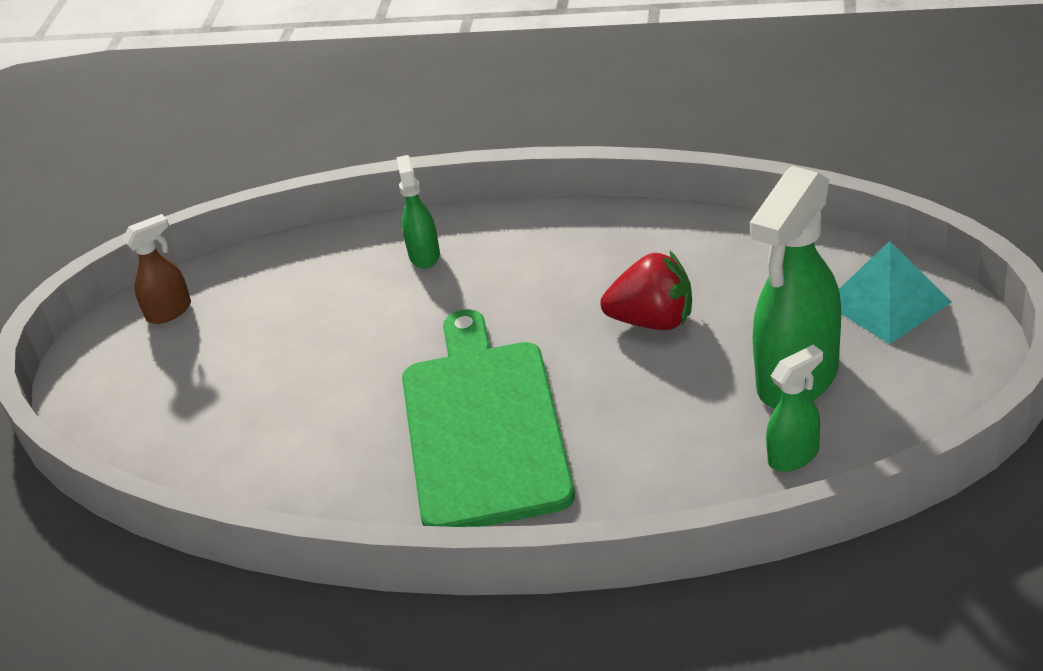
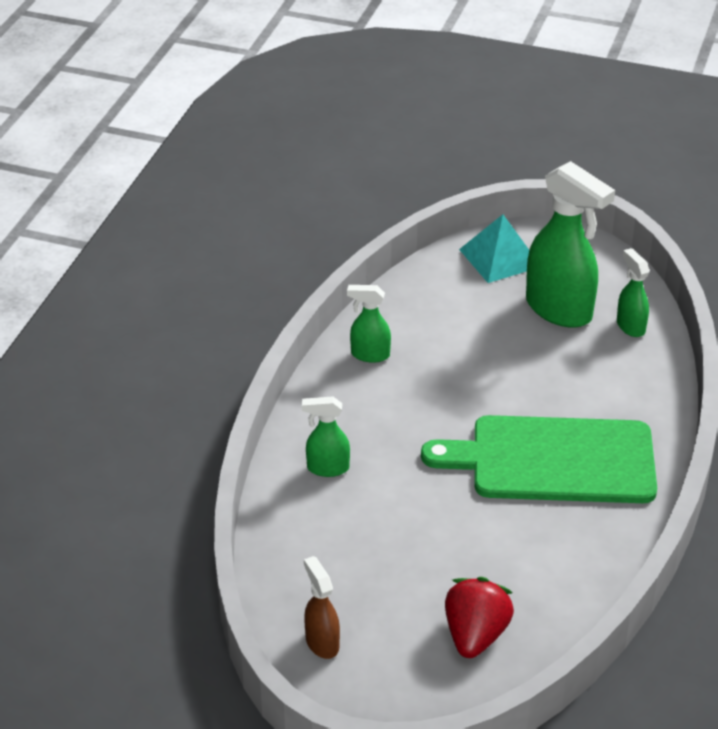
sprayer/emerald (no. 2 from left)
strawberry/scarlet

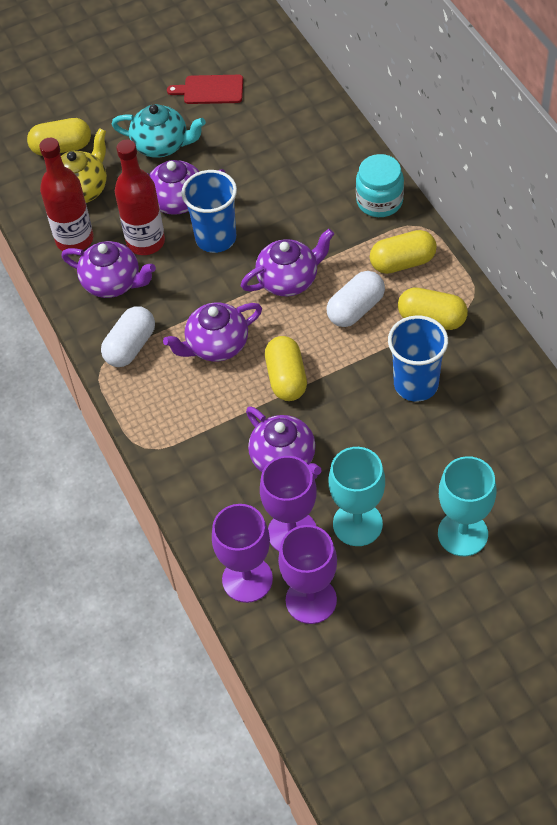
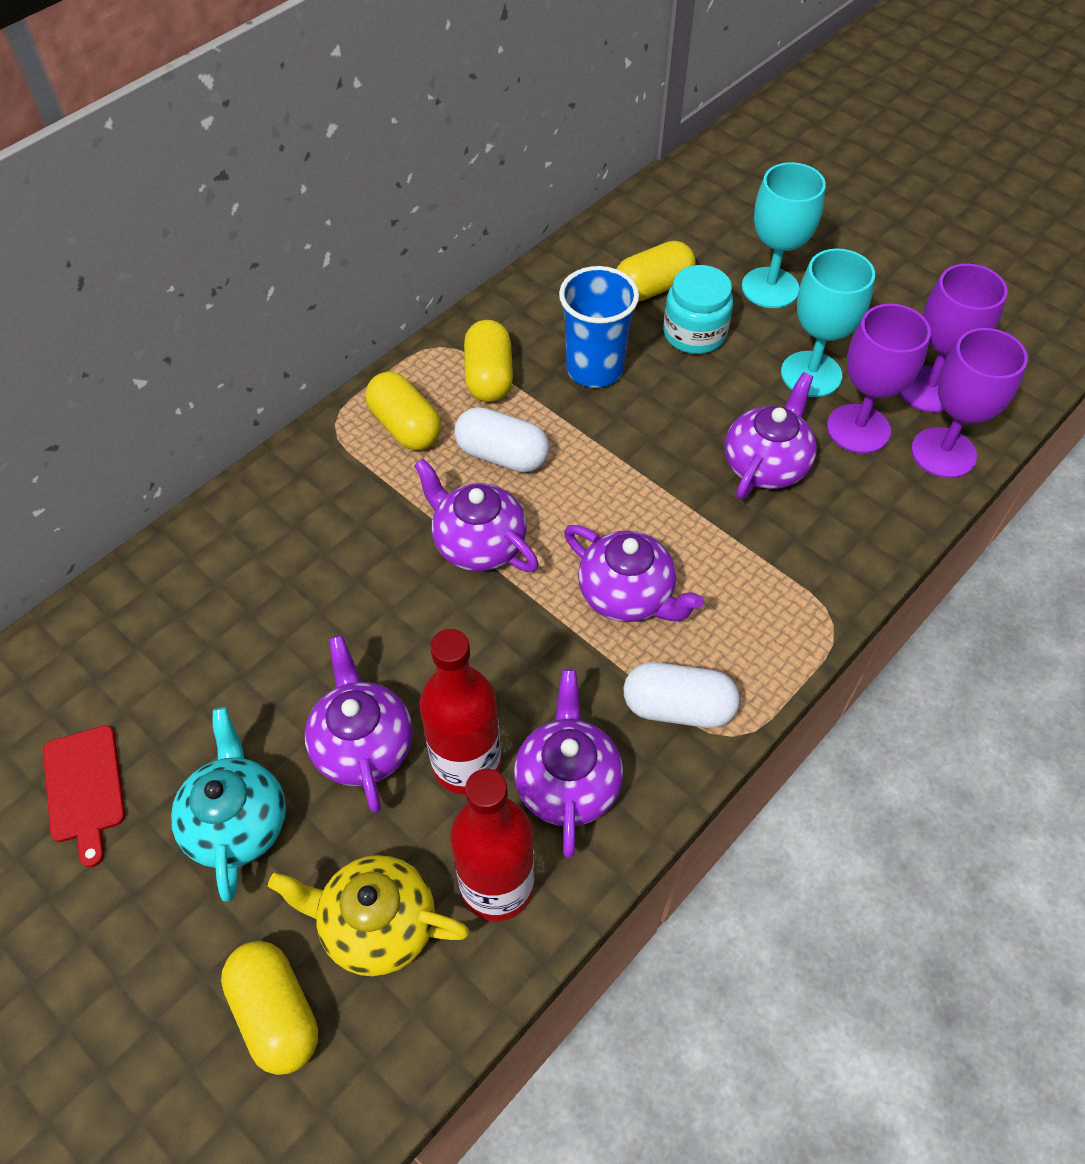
beaker/blue (no. 1 from left in the first image)
capsule/yellow (no. 4 from left)
preserve jar/teal

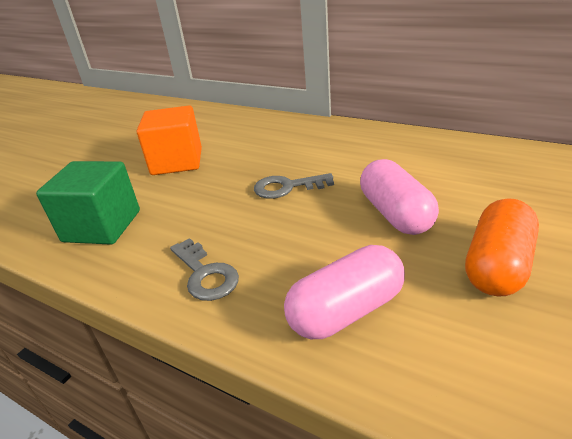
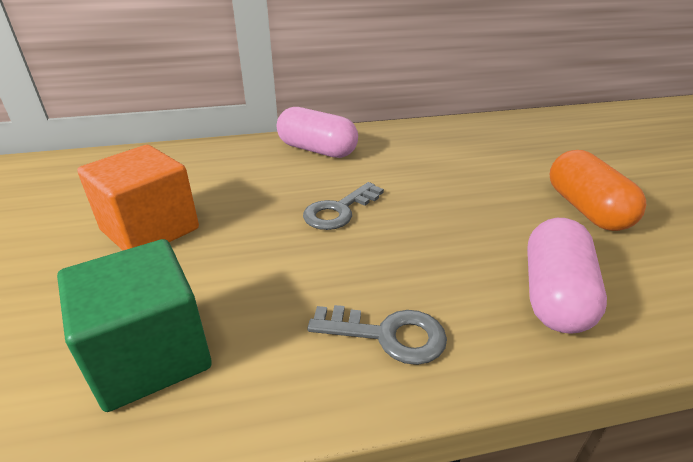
capsule/rose-pink (no. 1 from left)

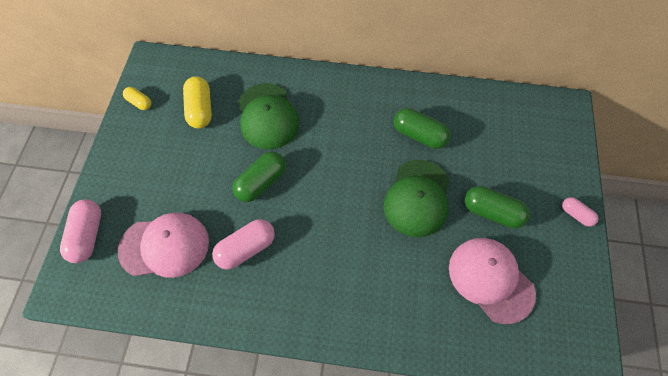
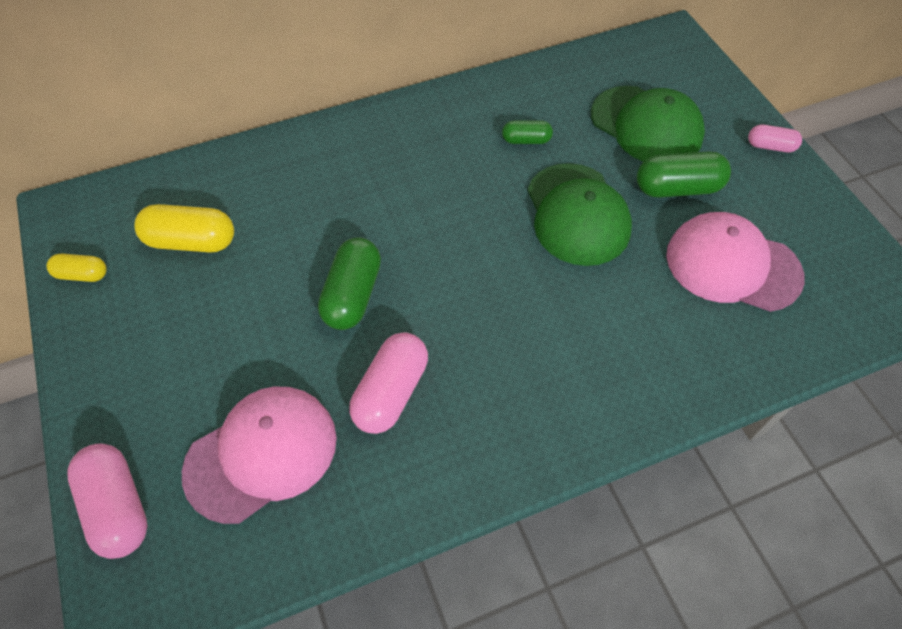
peaked cap/emerald (no. 2 from left)
capsule/yellow (no. 2 from left)
capsule/emerald (no. 2 from left)

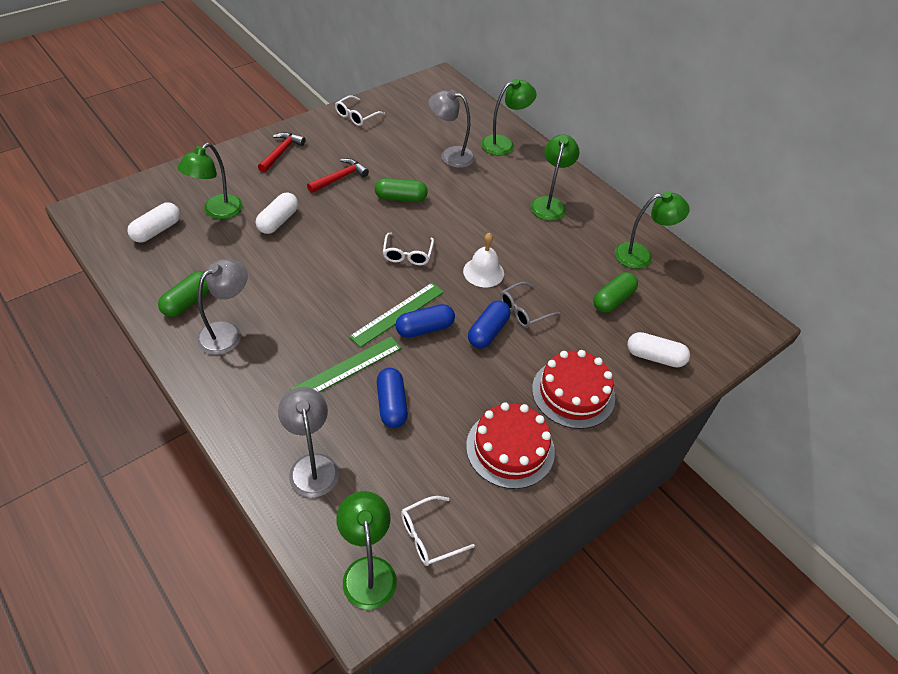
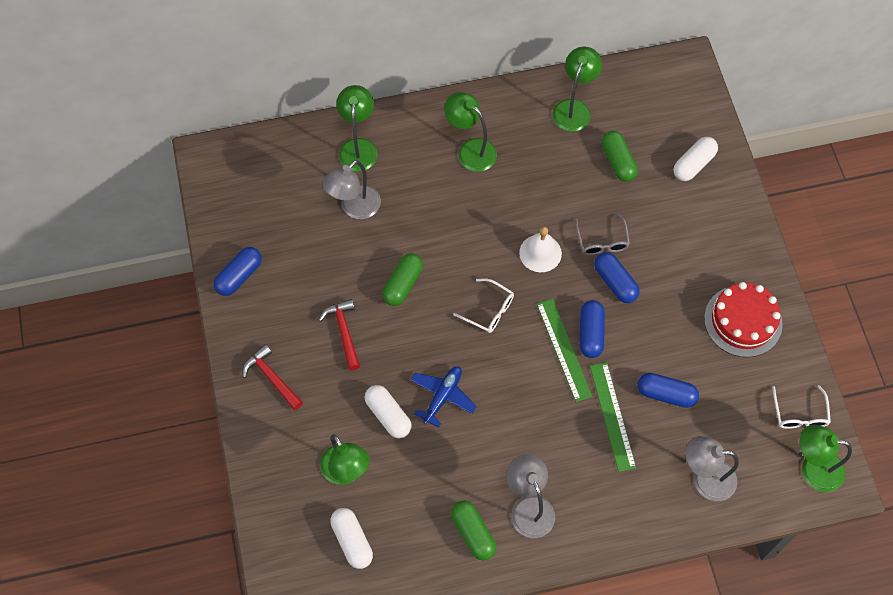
cake/scarlet (no. 2 from left in the first image)
plane/blue
capsule/blue (no. 1 from left)

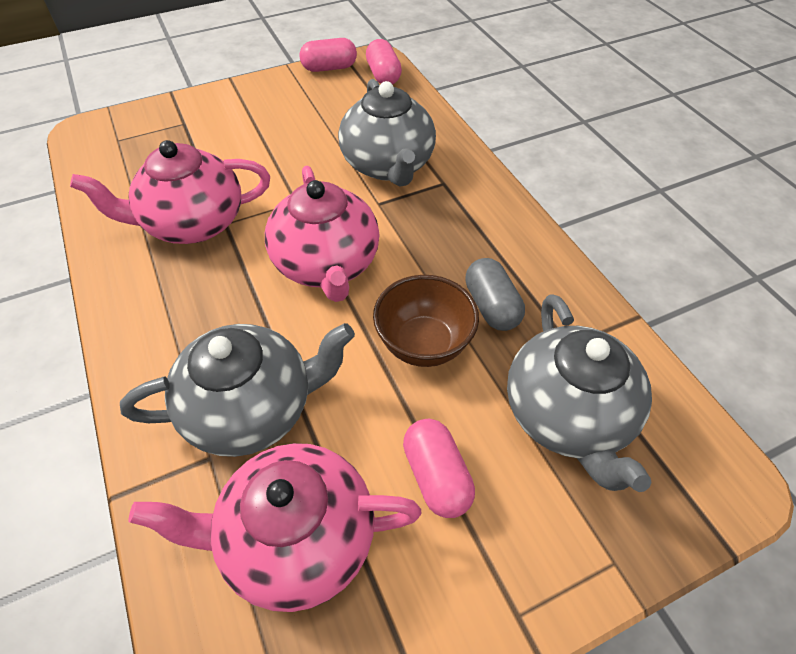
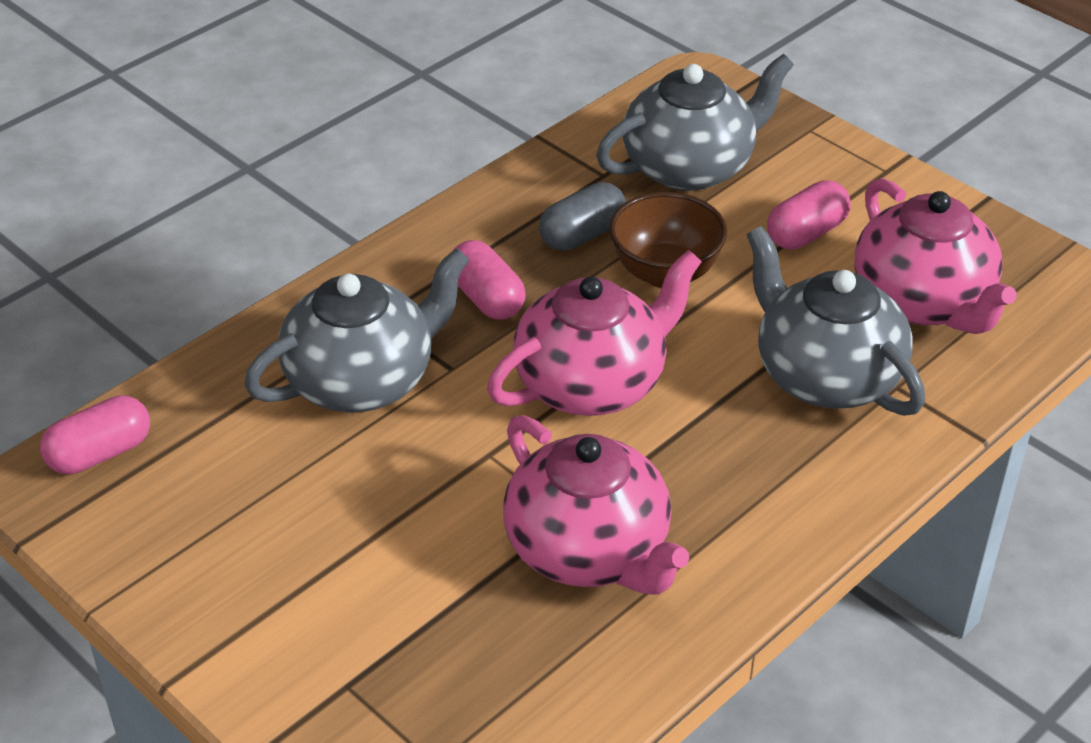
capsule/rose-pink (no. 2 from left)

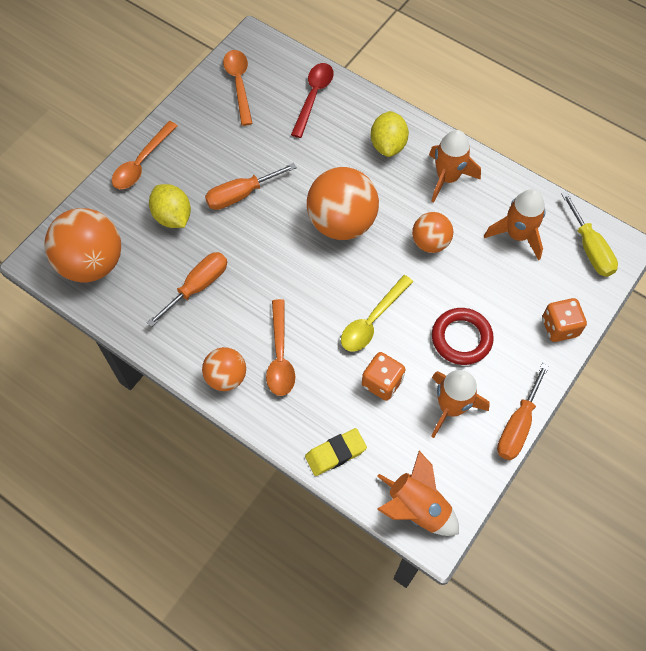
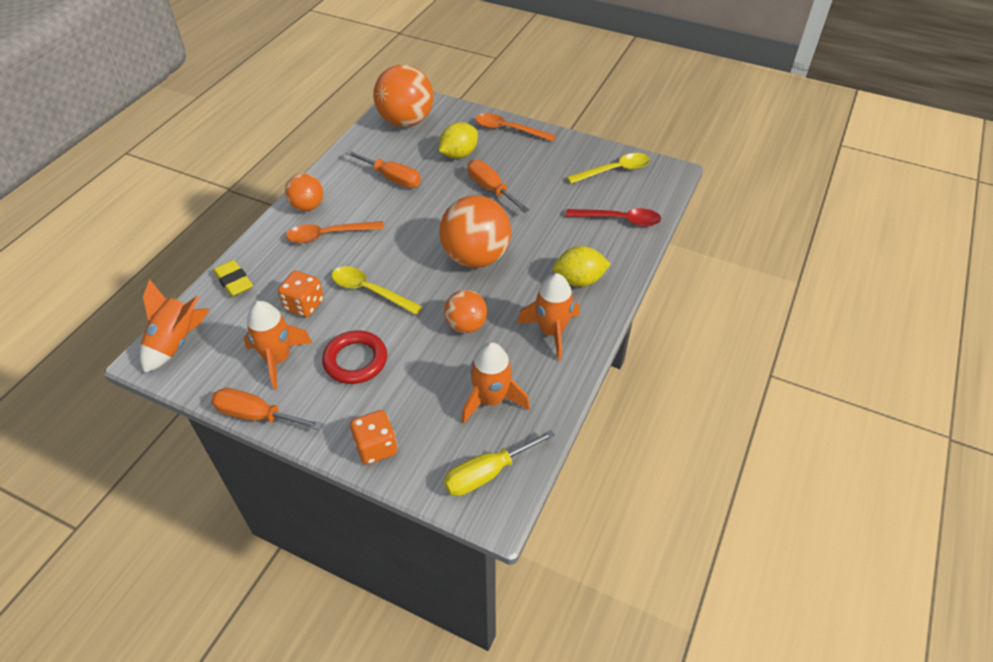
teaspoon/yellow (no. 2 from left)

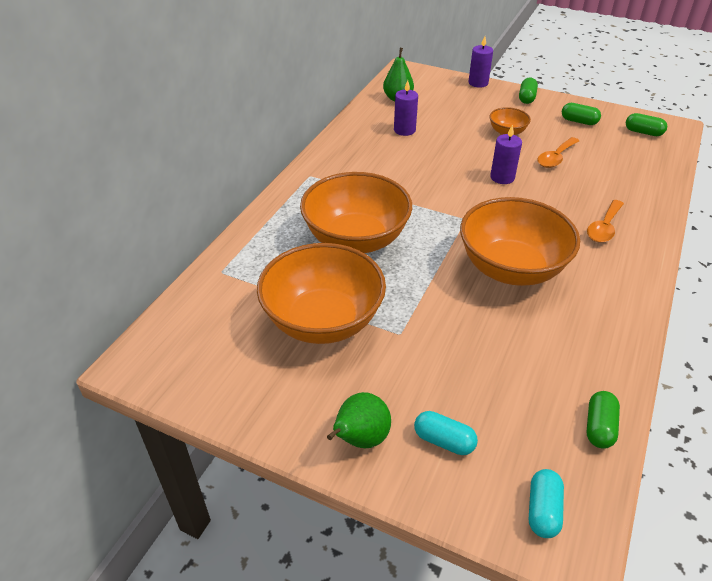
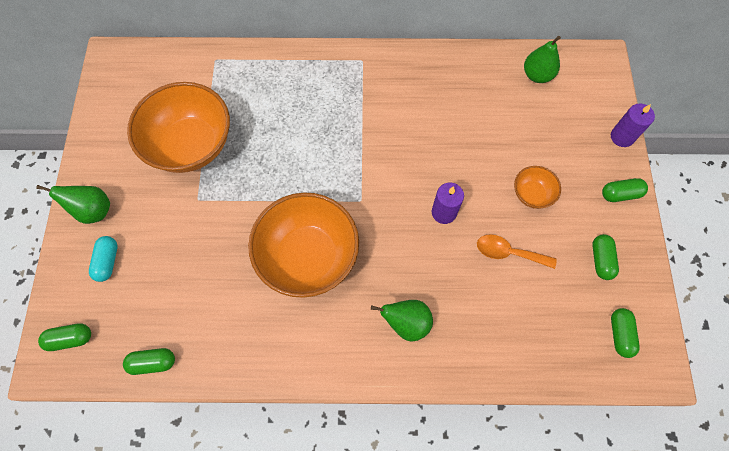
serving bowl/orange (no. 2 from left in the first image)
pillar candle/royal purple (no. 1 from left in the first image)
pear/emerald (no. 2 from left)
capsule/emerald (no. 1 from left)

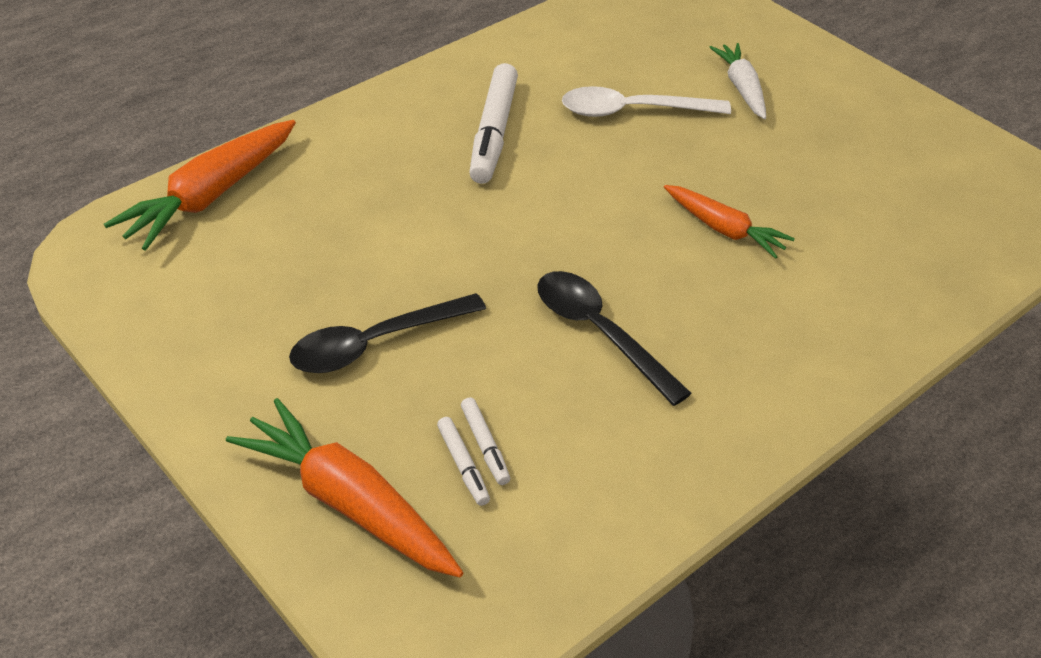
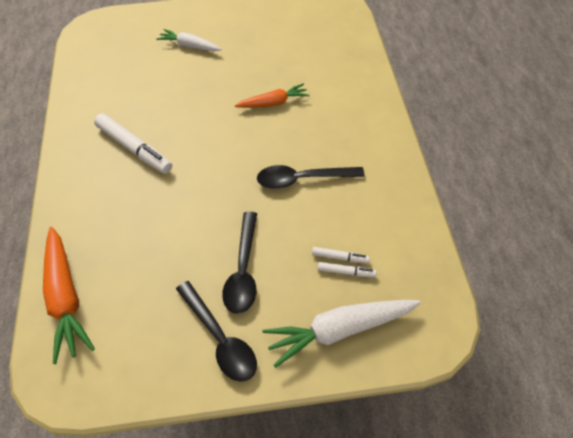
teaspoon/white
teaspoon/black (no. 1 from left)
carrot/white (no. 2 from left)

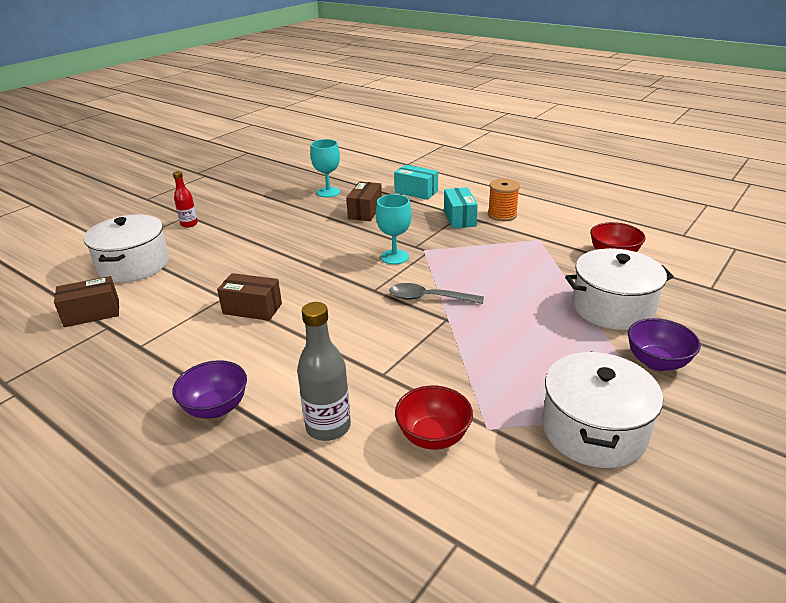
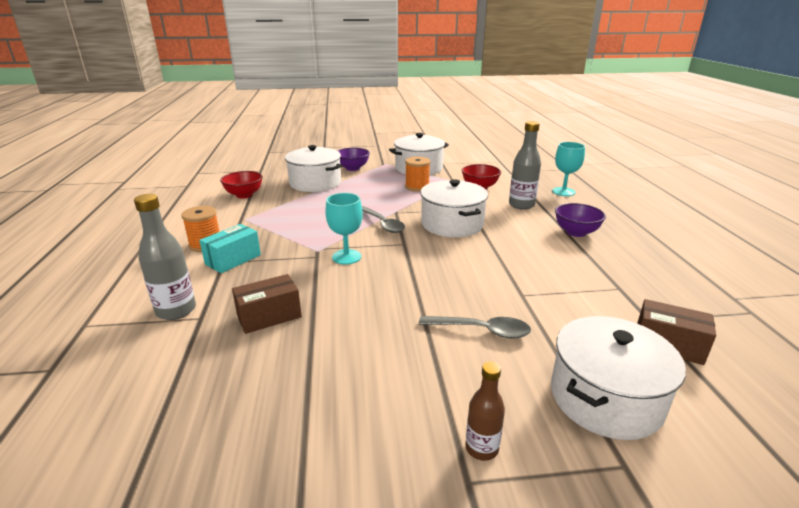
package/russet (no. 2 from left in the first image)
bobbin/orange (no. 2 from left)
teaspoon/ash-grey (no. 2 from left)
stockpot/white (no. 3 from left)
chalice/teal (no. 2 from left)
flask/ash-grey (no. 1 from left)
flask/russet

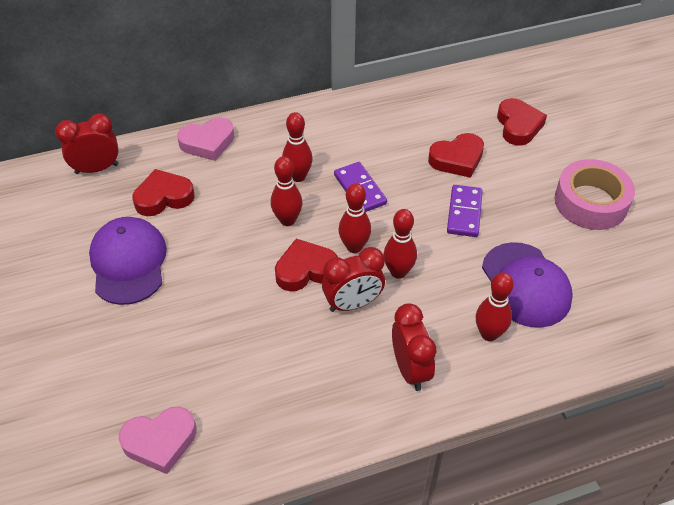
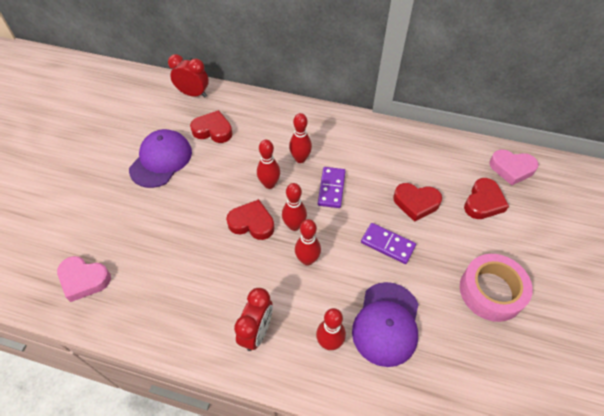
bedside clock/scarlet (no. 2 from left in the first image)
love heart/rose-pink (no. 2 from left)
domino tile/royal purple (no. 2 from left)

